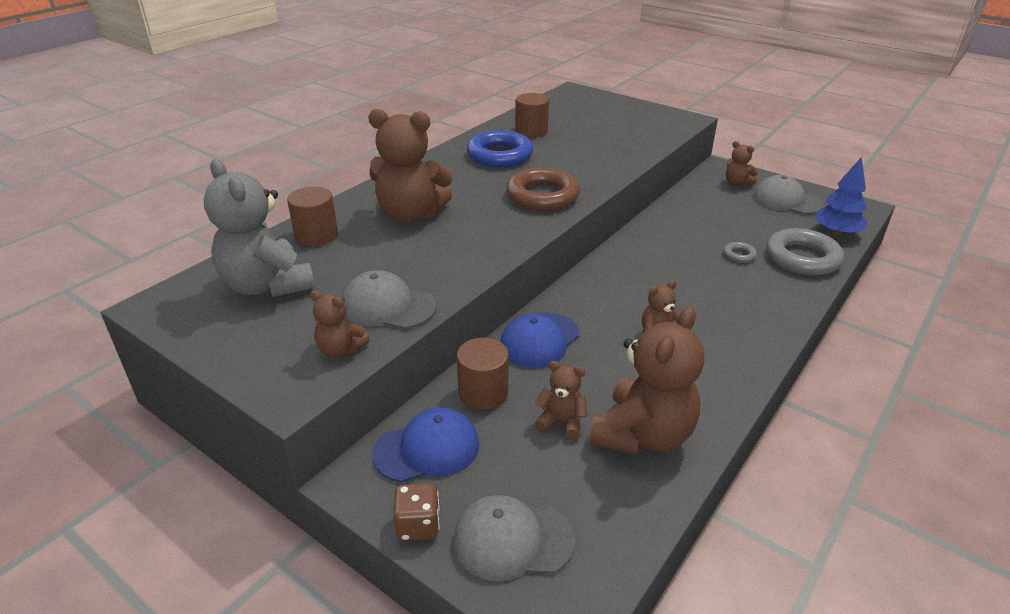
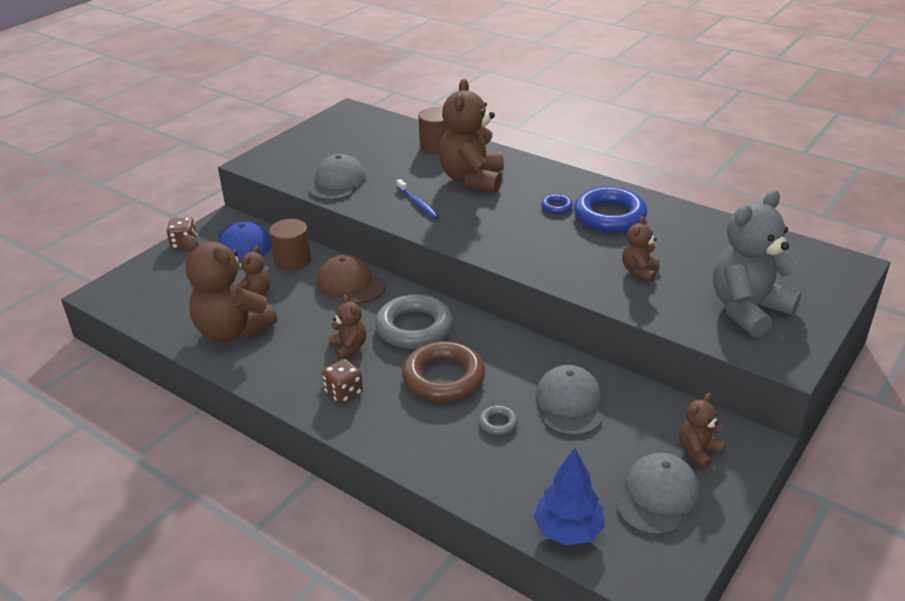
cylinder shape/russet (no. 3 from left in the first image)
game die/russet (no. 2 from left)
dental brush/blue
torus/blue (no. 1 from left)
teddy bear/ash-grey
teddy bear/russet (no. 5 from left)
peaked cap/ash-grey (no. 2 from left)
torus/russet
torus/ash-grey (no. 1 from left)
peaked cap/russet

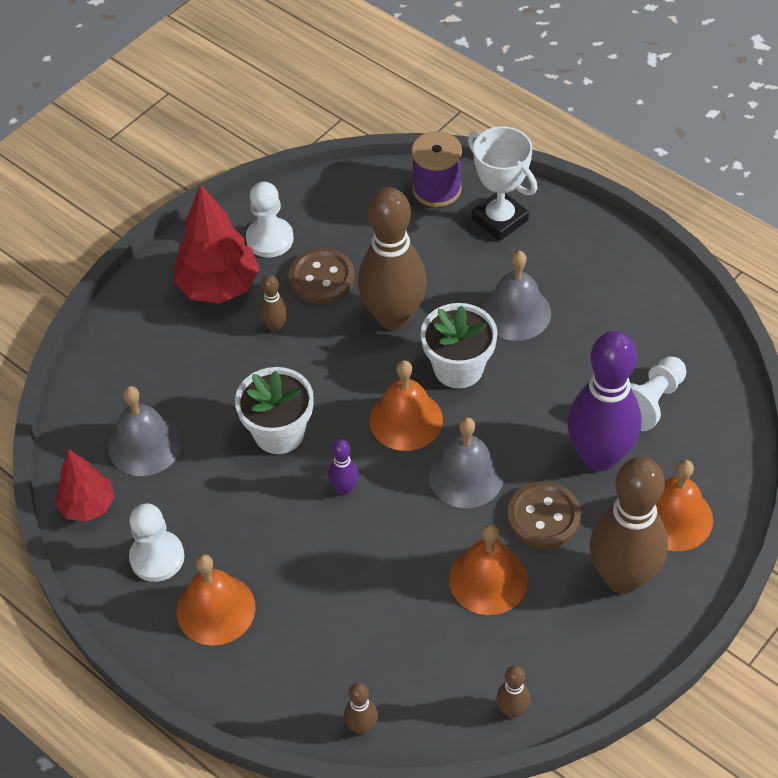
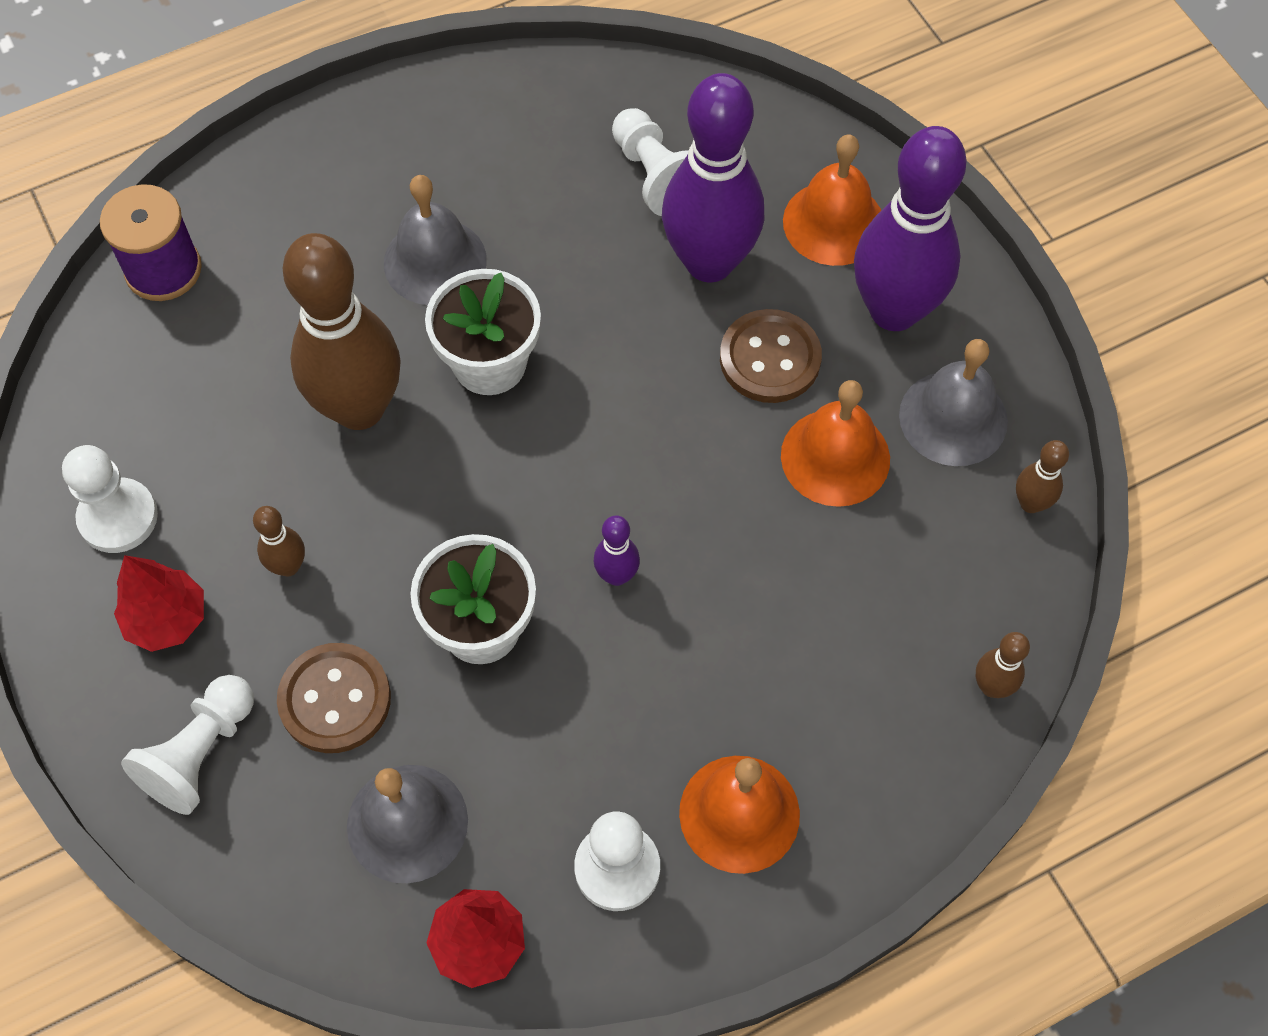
school bell/orange (no. 2 from left in the first image)
trophy/white
chess pawn/white (no. 2 from left)
sewing button/russet (no. 1 from left)
school bell/ash-grey (no. 3 from left)
skittle/royal purple (no. 3 from left)
toy tree/scarlet (no. 1 from left)

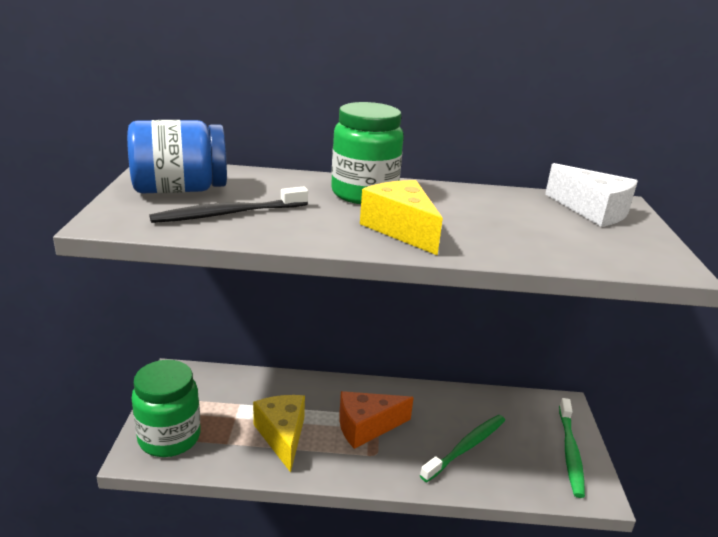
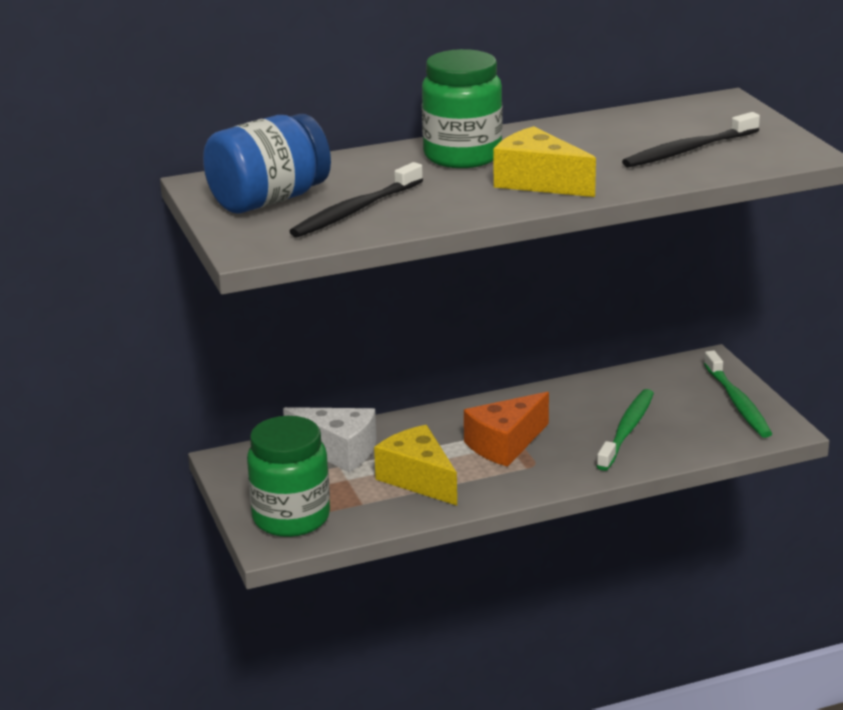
dental brush/black (no. 2 from left)
piece of cheese/white

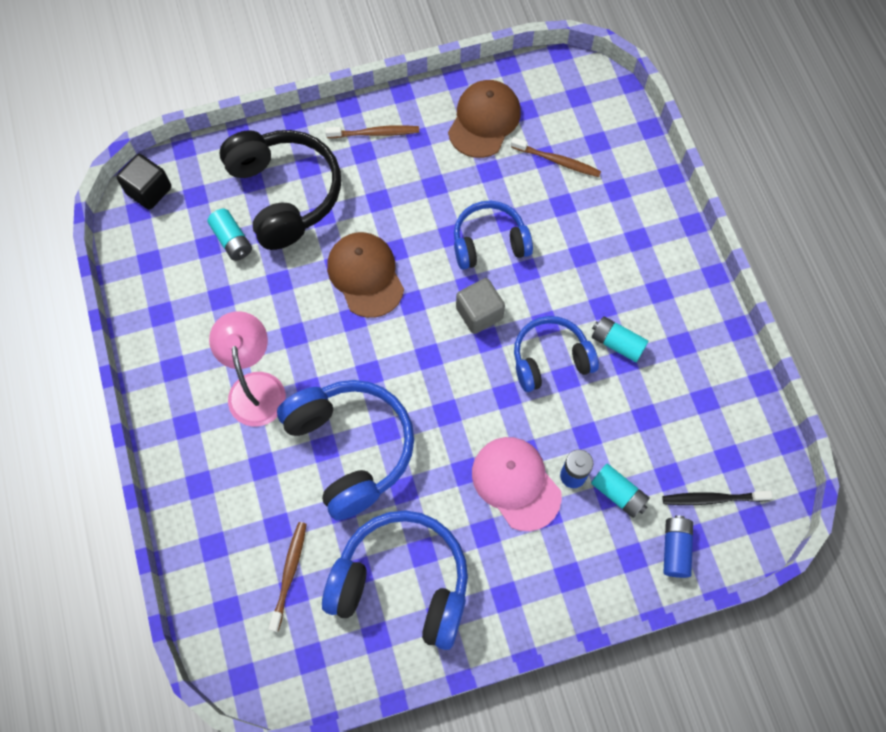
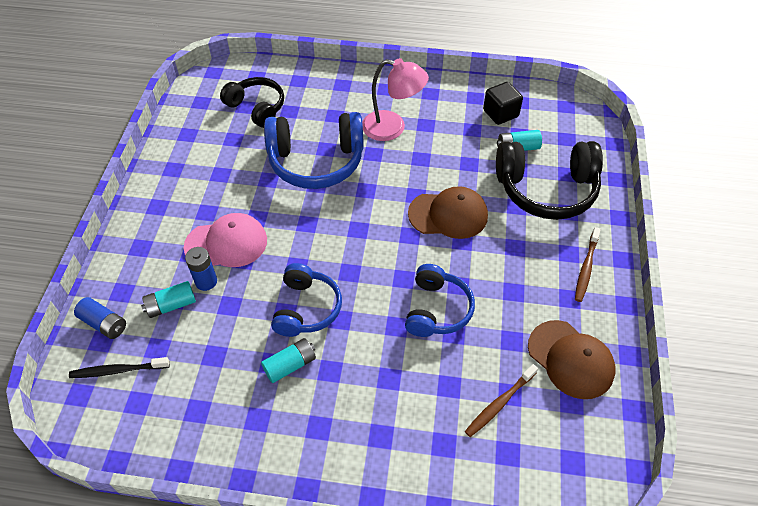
headset/blue (no. 2 from left in the first image)
cube/ash-grey
cube/black
headset/black (no. 1 from left)
dental brush/black

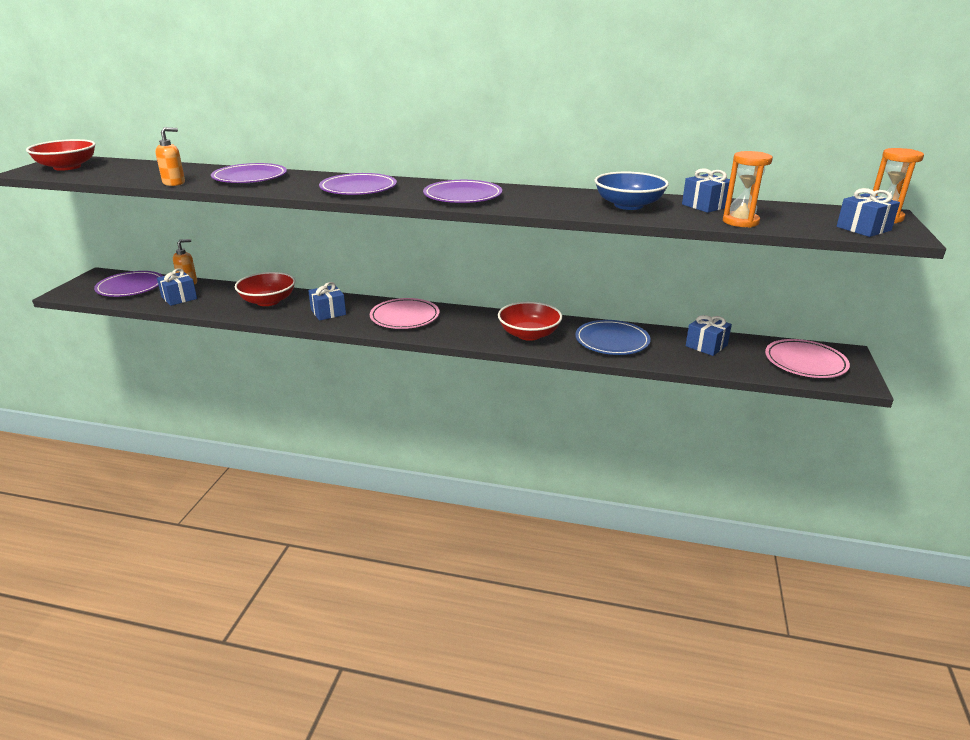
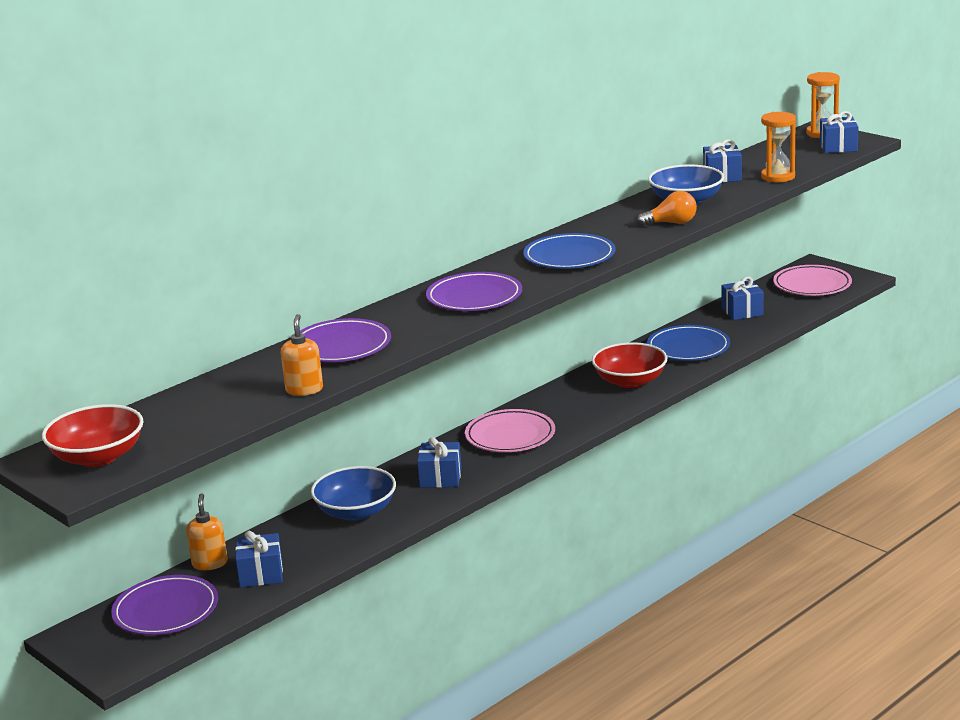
bulb/orange
serving bowl/blue (no. 1 from left)
plate/blue (no. 1 from left)

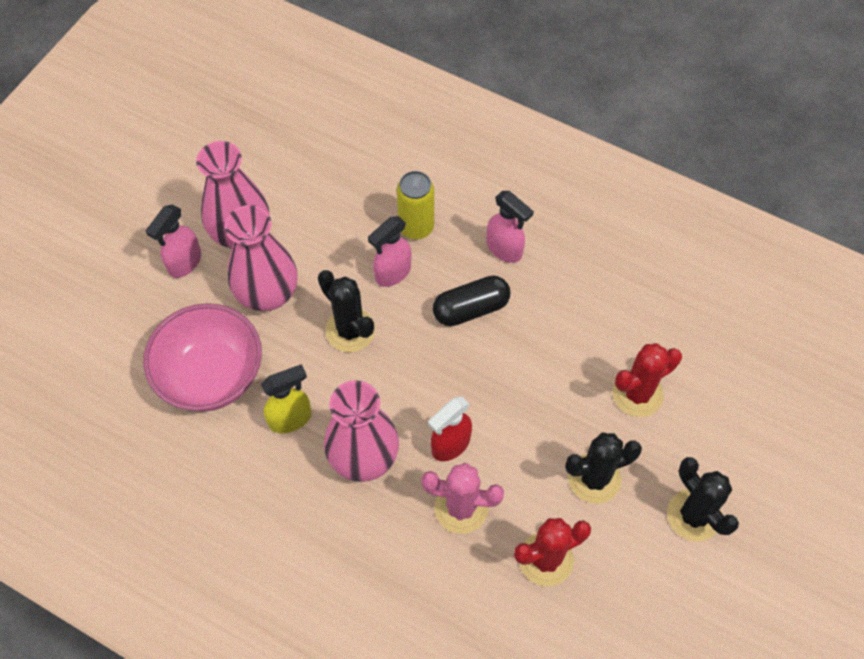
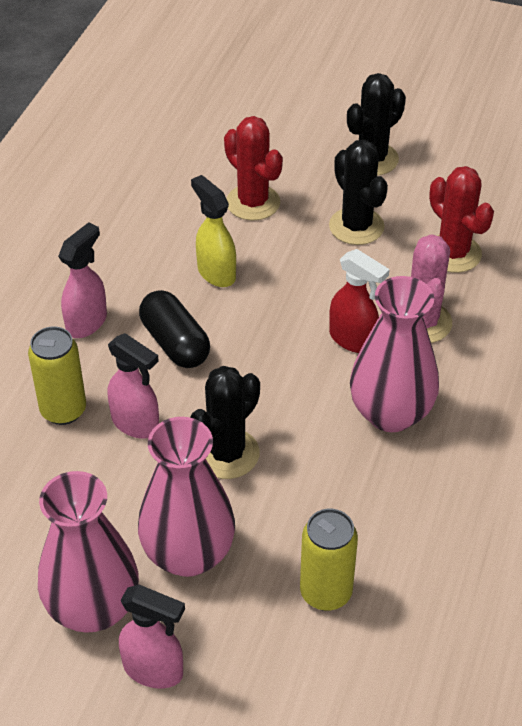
sprayer/yellow
soda can/yellow (no. 2 from left)

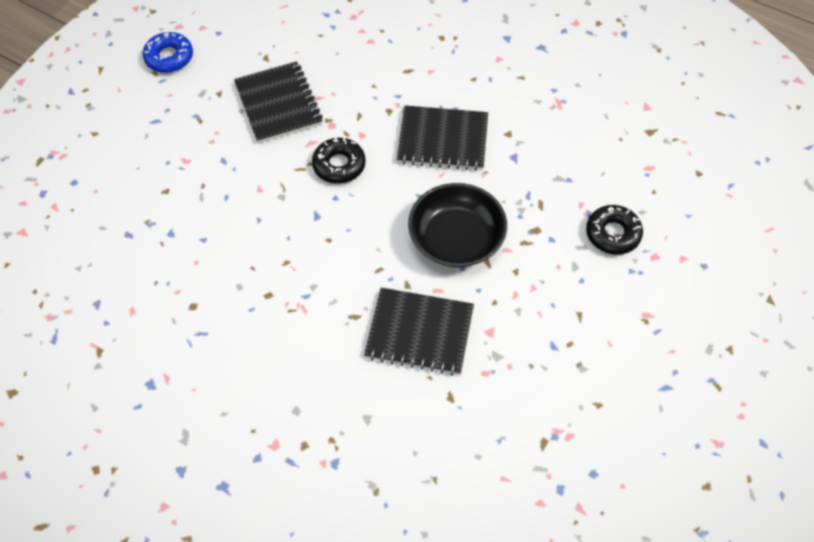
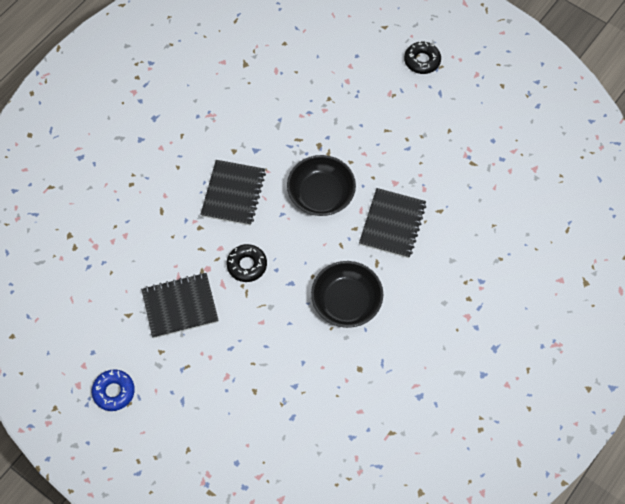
serving bowl/black (no. 2 from left)
doughnut/black (no. 2 from left)

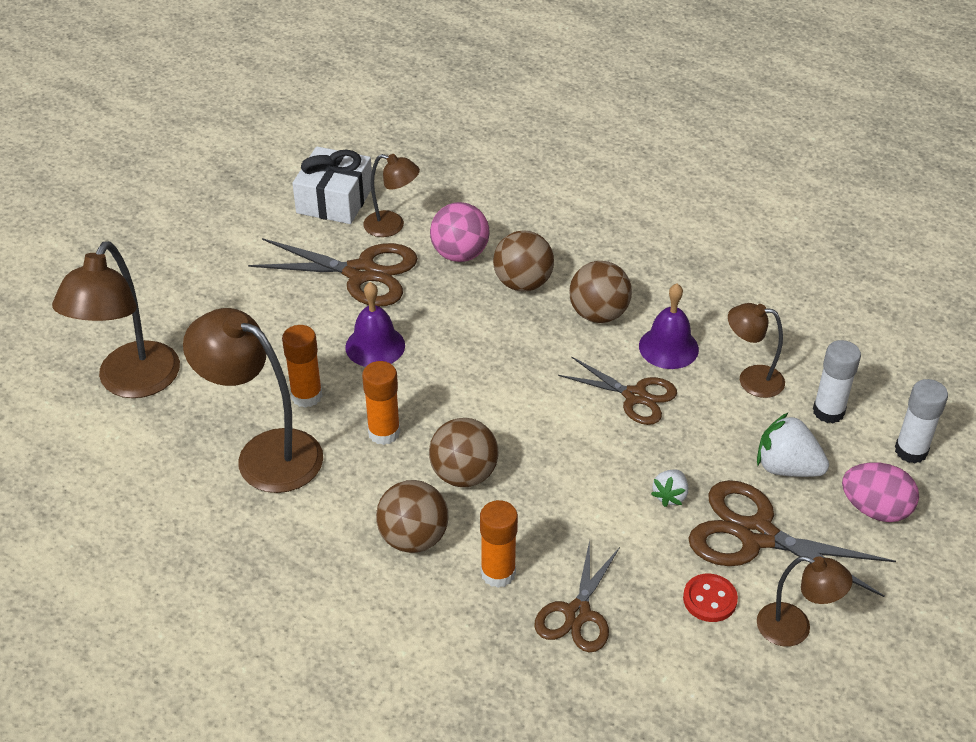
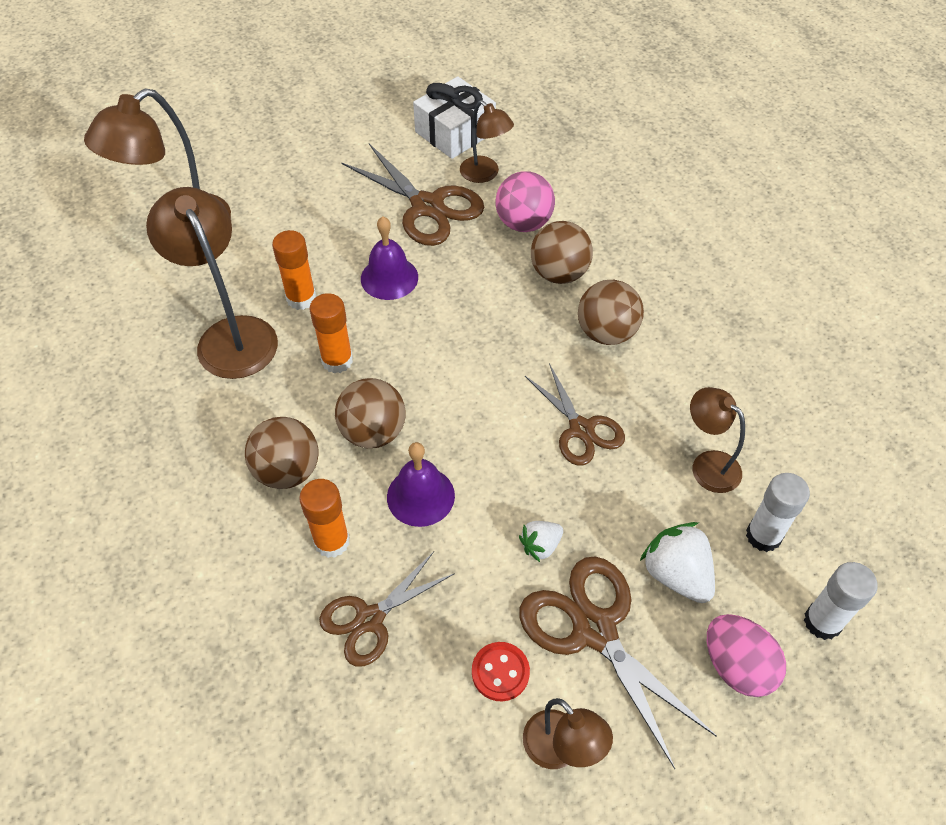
school bell/royal purple (no. 2 from left)

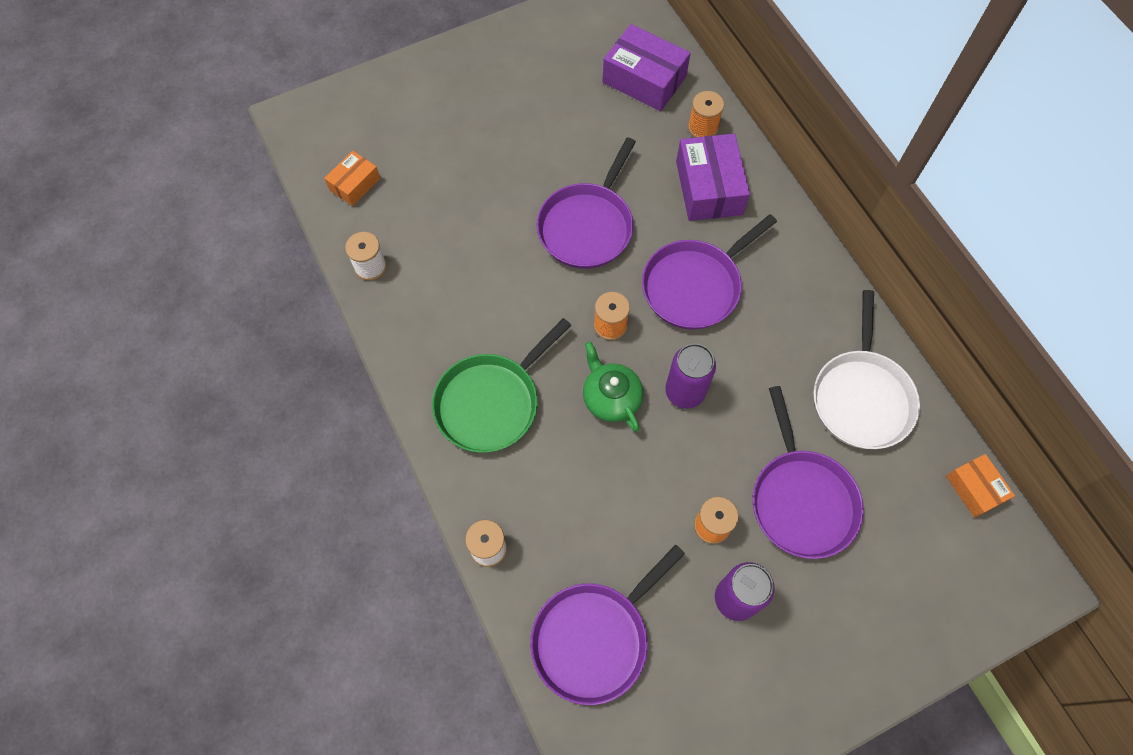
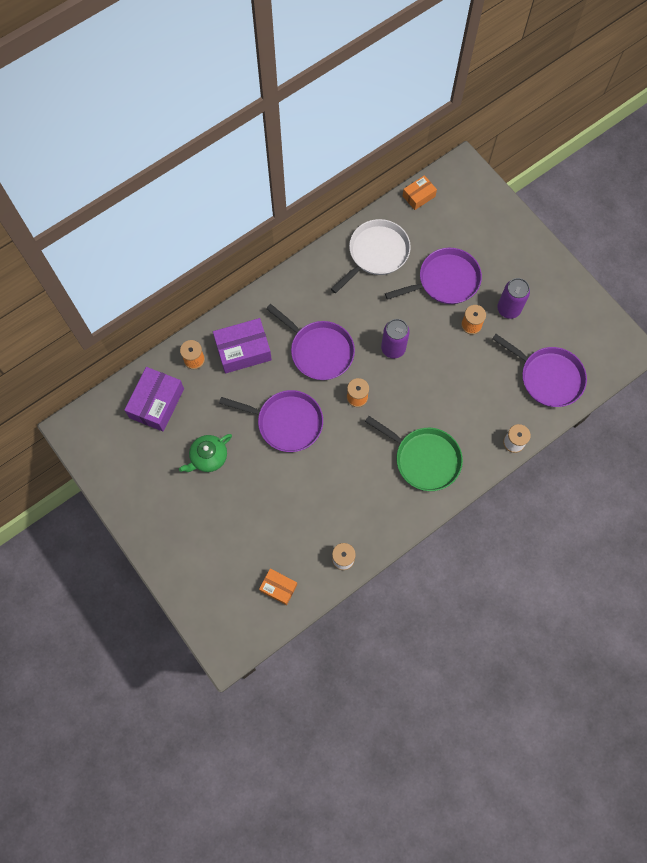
teapot/emerald
skillet/white

